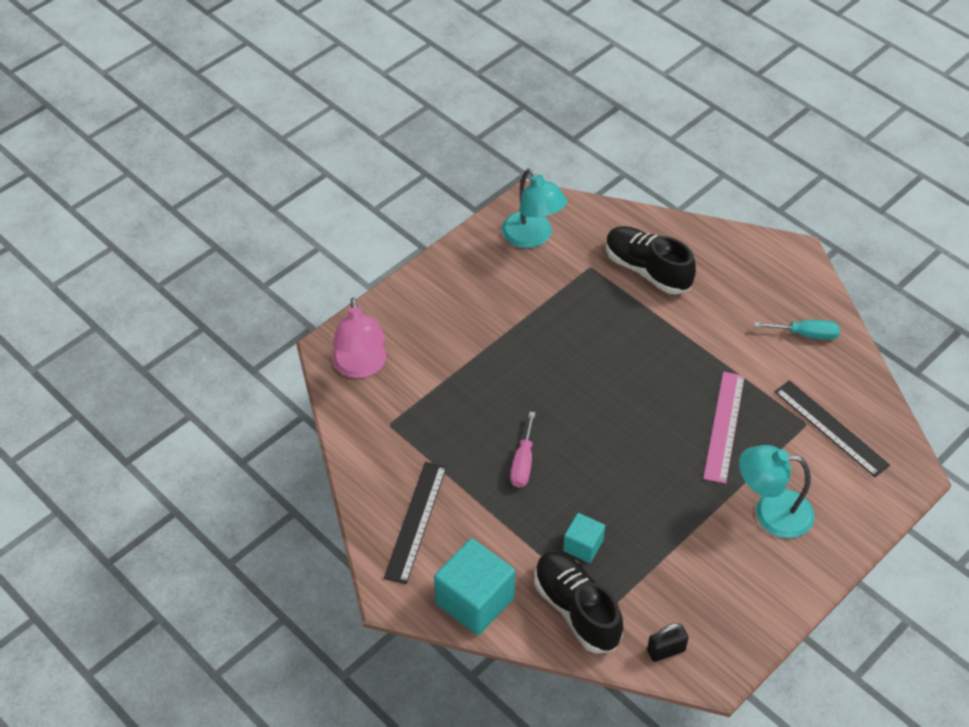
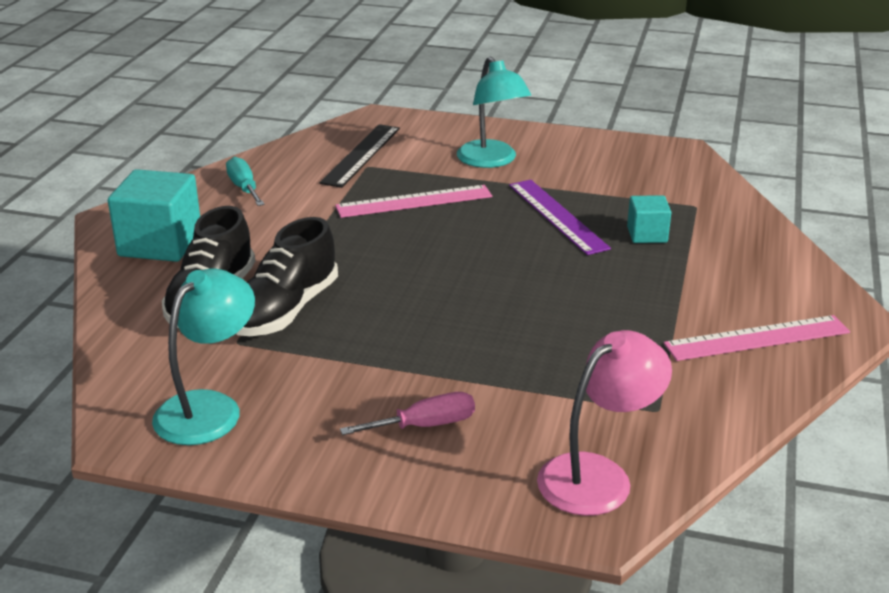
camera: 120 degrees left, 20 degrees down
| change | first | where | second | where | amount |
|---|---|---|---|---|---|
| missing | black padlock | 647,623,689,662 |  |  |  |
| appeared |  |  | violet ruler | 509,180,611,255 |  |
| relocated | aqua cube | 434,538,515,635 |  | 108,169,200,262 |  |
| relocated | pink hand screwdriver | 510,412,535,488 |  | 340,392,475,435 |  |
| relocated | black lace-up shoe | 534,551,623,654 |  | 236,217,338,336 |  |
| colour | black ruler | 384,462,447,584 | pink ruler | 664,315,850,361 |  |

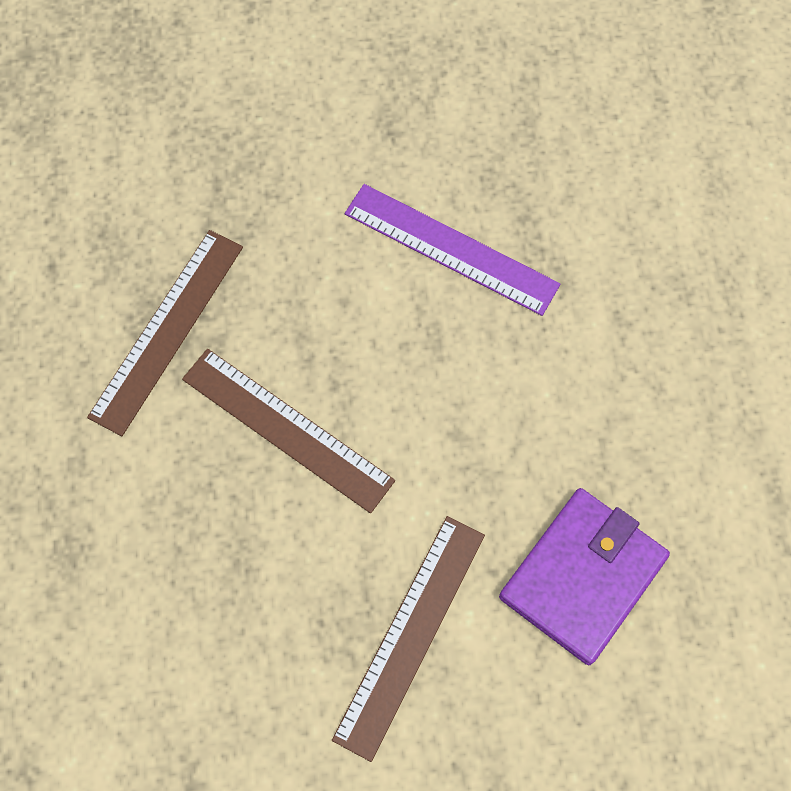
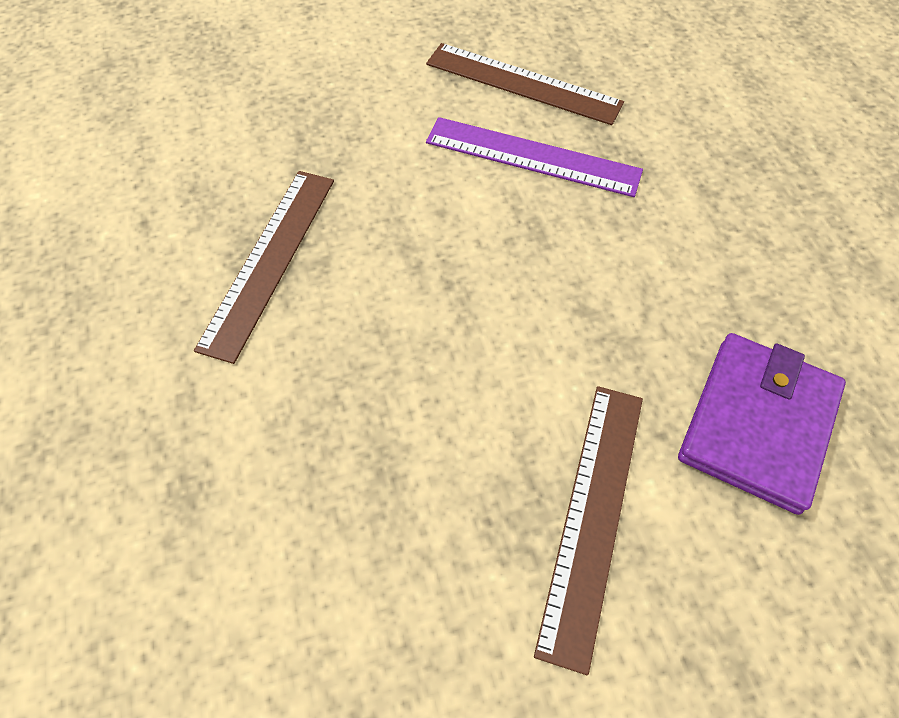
camera: 10 degrees left, 10 degrees down
| change | first | where | second | where | amount |
|---|---|---|---|---|---|
| relocated | russet ruler | 182,349,395,513 |  | 426,43,624,125 |  |

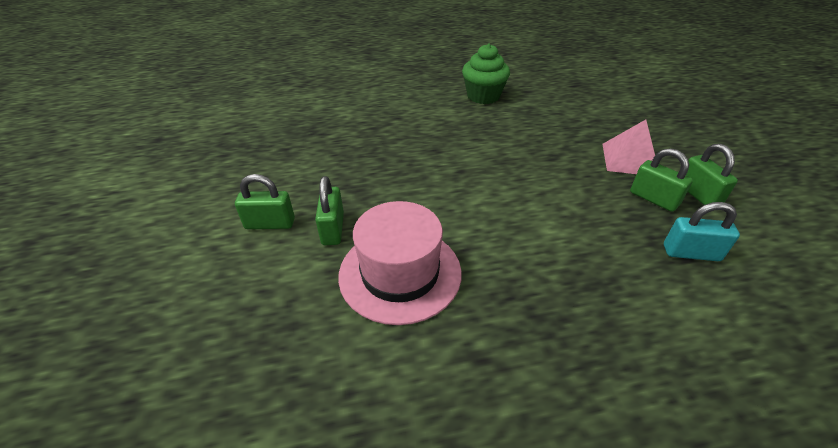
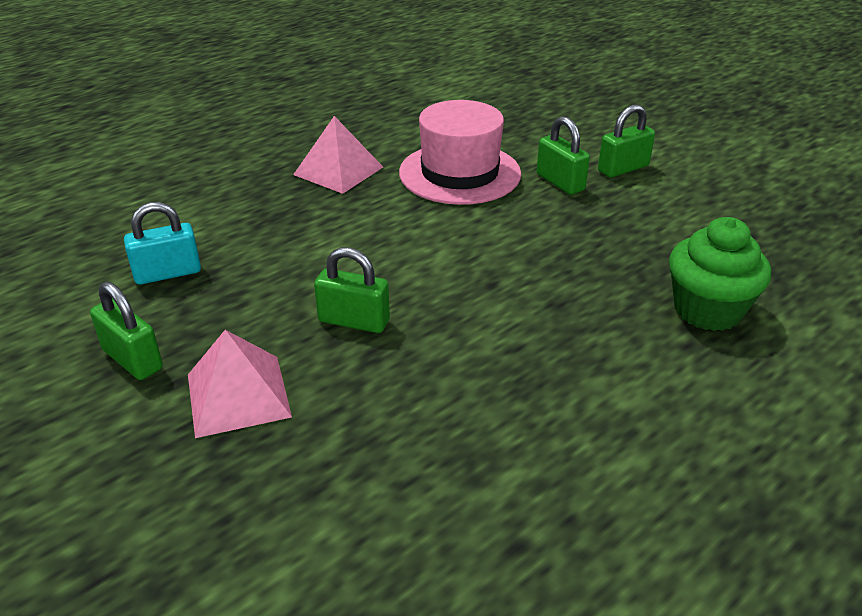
camera: 150 degrees right, 5 degrees down
| change | first | where | second | where | amount |
|---|---|---|---|---|---|
| appeared |  |  | pink pyramid shape | 293,116,383,194 |  |
| relocated | green muffin | 462,43,510,104 |  | 669,217,771,331 |  |
| relocated | green padlock | 630,148,693,212 |  | 314,247,390,333 |  |

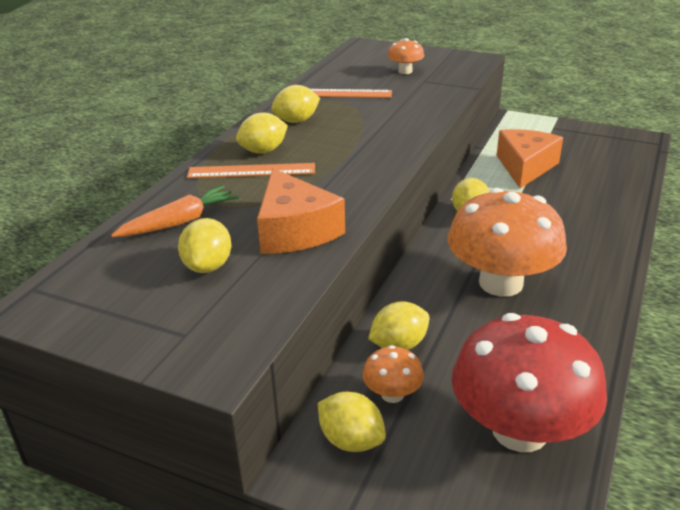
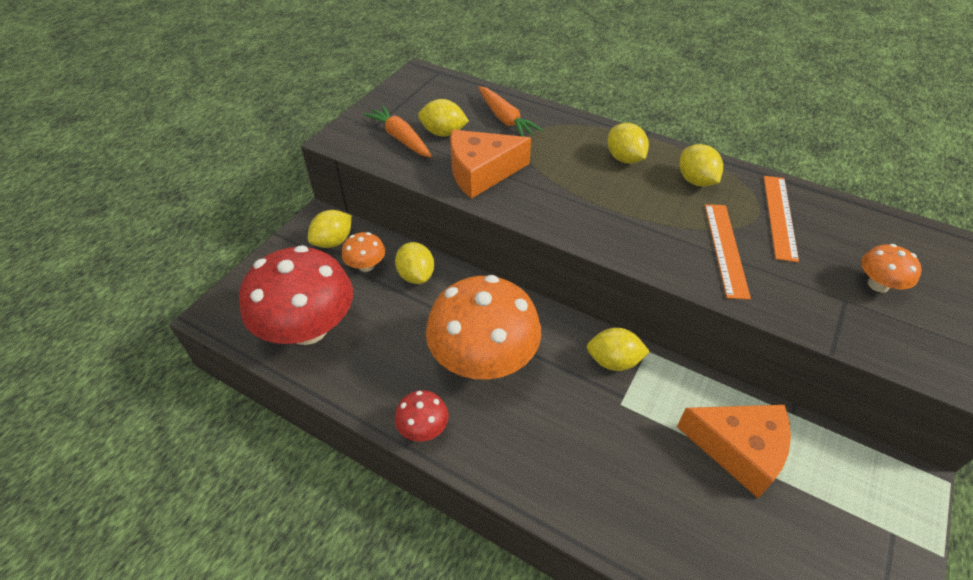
camera: 95 degrees right, 15 degrees up
| change | first | where | second | where | amount |
|---|---|---|---|---|---|
| appeared |  |  | orange carrot | 363,105,432,158 |  |
| appeared |  |  | crimson mushroom | 395,390,449,442 |  |
| relocated | orange ruler | 187,163,315,178 |  | 705,204,751,300 |  |

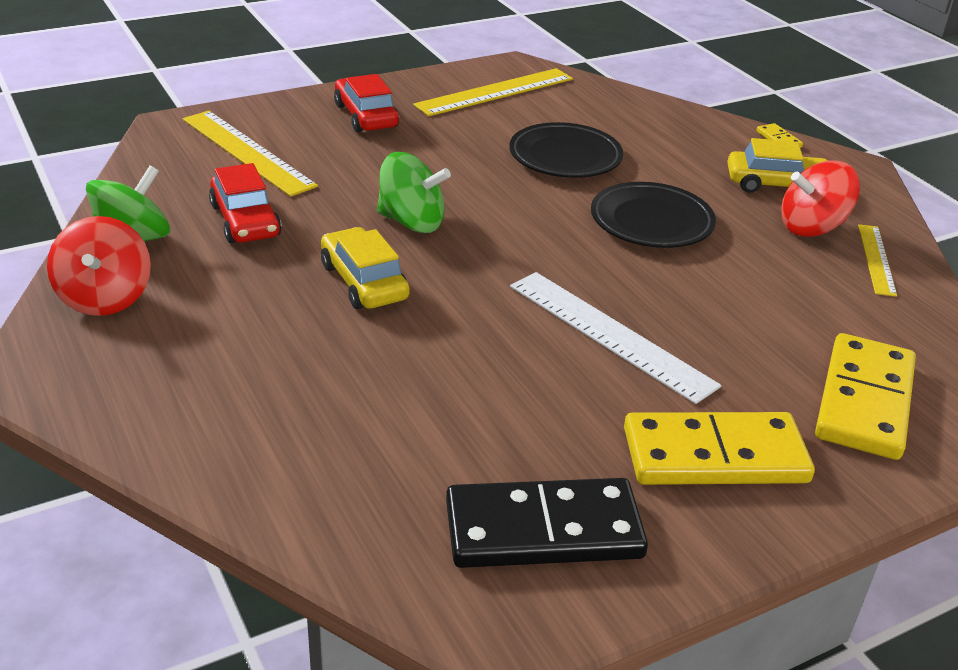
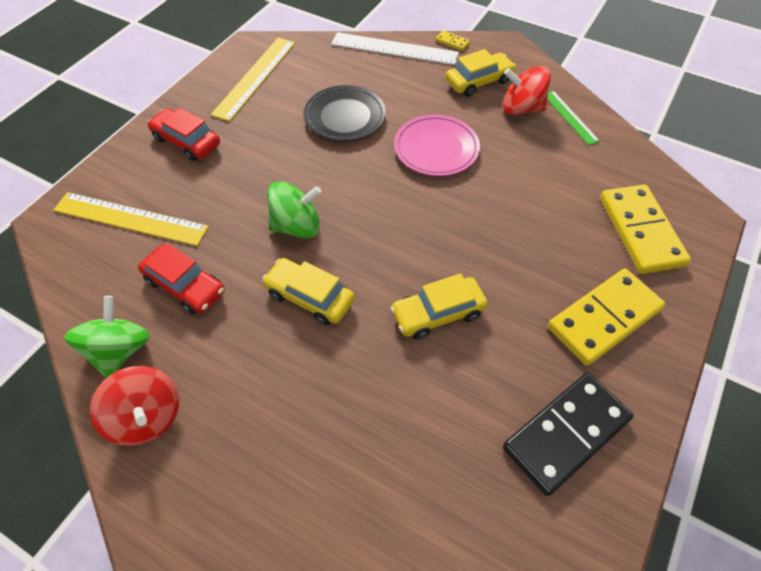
camera: 30 degrees left, 20 degrees up
| change | first | where | second | where | amount |
|---|---|---|---|---|---|
| appeared |  |  | bright yellow automobile | 390,273,488,340 |  |
| relocated | snow-white ruler | 510,272,721,404 |  | 331,32,459,65 |  |
| colour | black dinner plate | 591,182,716,248 | pink dinner plate | 394,115,480,176 |  |
| colour | bright yellow ruler | 858,224,897,297 | green ruler | 547,91,600,145 |  |
| spun | crimson whirligig | 781,161,860,237 |  | 503,66,551,115 | 60 degrees clockwise |

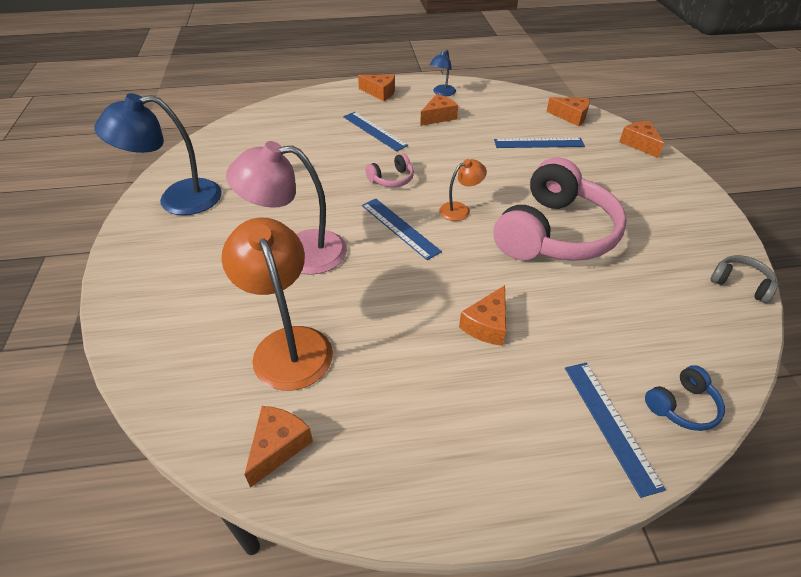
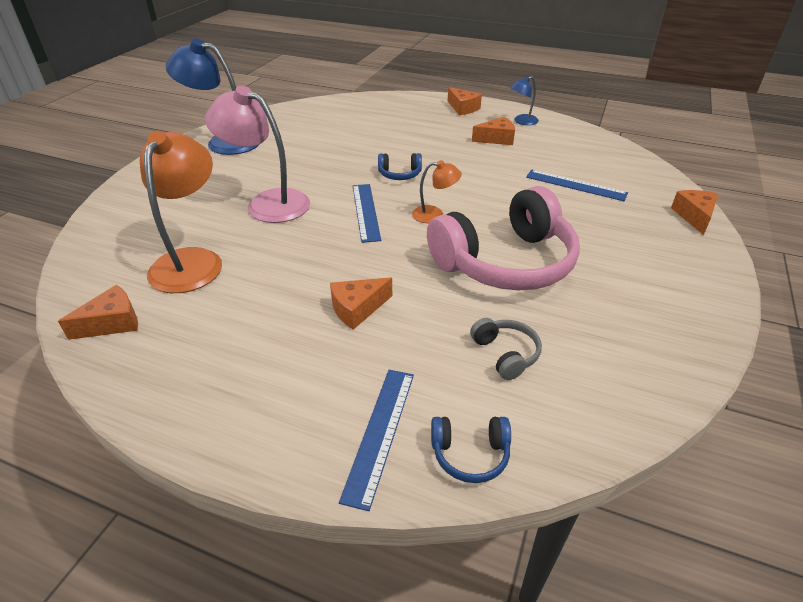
camera: 30 degrees right, 5 degrees down
| change | first | where | second | where | amount |
|---|---|---|---|---|---|
| missing | cobalt ruler | 343,112,408,152 |  |  |  |
| missing | orange cheese wedge | 546,97,590,126 |  |  |  |
| relocated | gray headphones | 711,255,778,303 |  | 470,318,542,380 |  |
| colour | pink headphones | 365,153,414,187 | cobalt headphones | 378,153,422,180 |  |

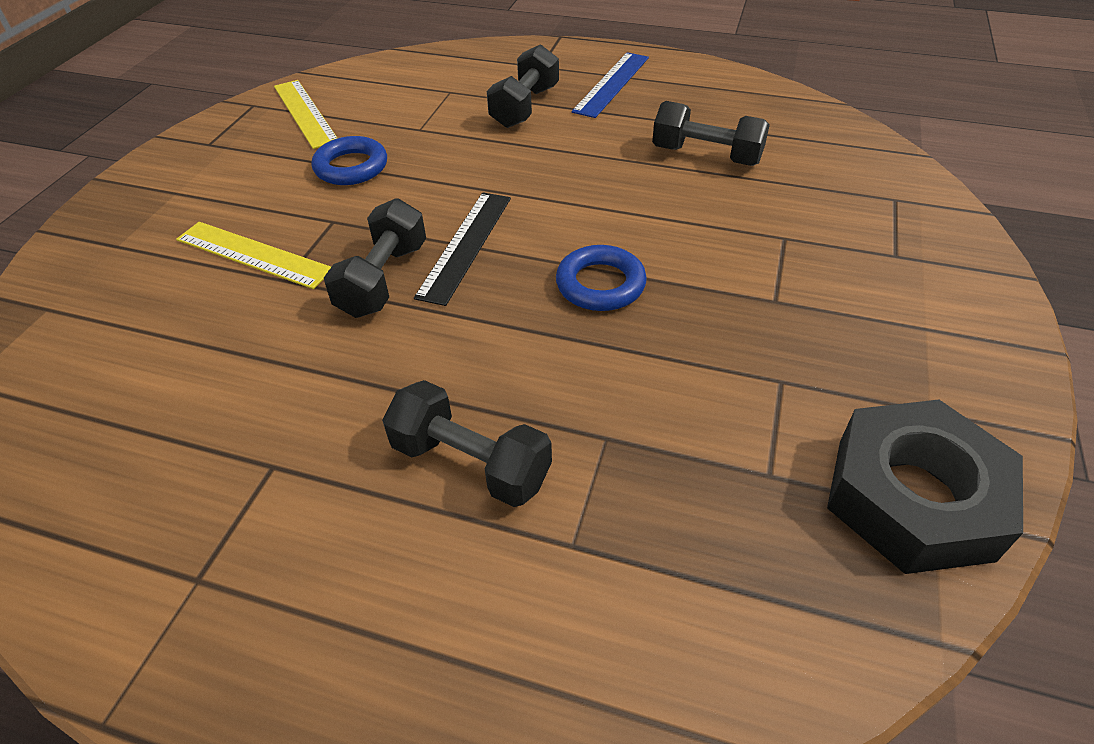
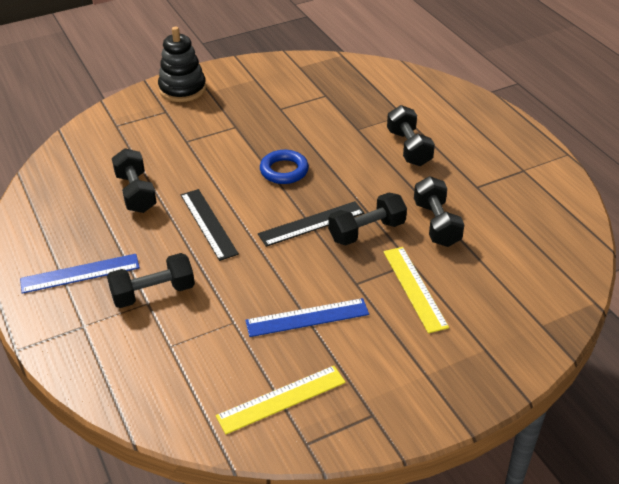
camera: 135 degrees left, 5 degrees down
| change | first | where | second | where | amount |
|---|---|---|---|---|---|
| missing | black hex nut | 827,400,1023,574 |  |  |  |
| appeared |  |  | black stacking rings | 158,27,206,102 |  |
| appeared |  |  | black ruler | 181,189,239,261 |  |
| appeared |  |  | black hand weight | 414,176,464,247 |  |
| exchanged | cobalt torus | 312,136,387,185 | cobalt ruler | 245,298,369,337 |  |
| spun | bright yellow ruler | 274,80,337,149 |  | 216,366,346,434 | 45 degrees clockwise |

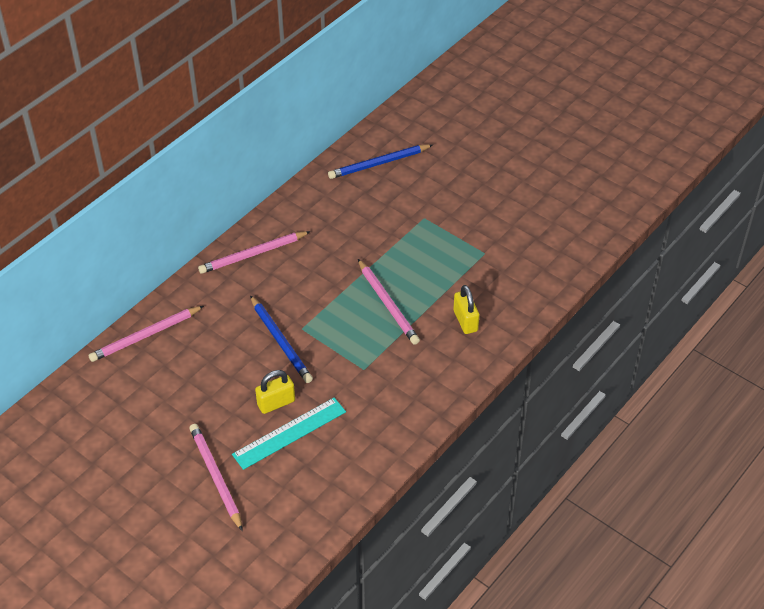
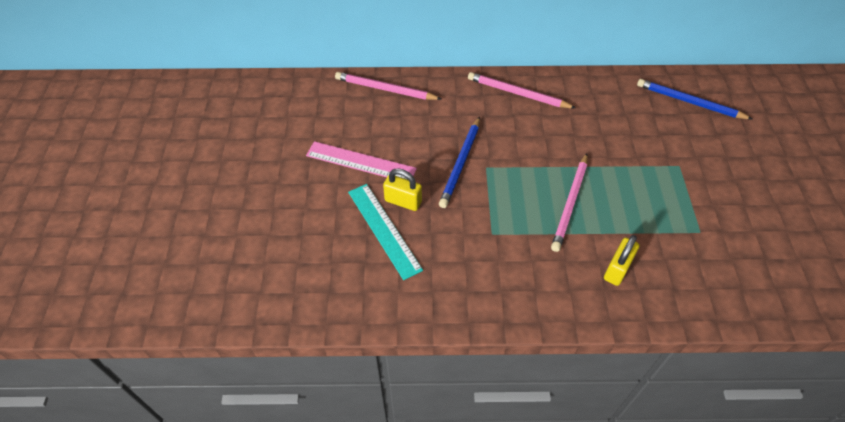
camera: 50 degrees right, 5 degrees up
| change | first | where | second | where | amount |
|---|---|---|---|---|---|
| missing | pink wooden pencil | 189,424,243,531 |  |  |  |
| appeared |  |  | pink ruler | 306,141,417,180 |  |
| spun | aqua ruler | 232,398,346,470 |  | 348,184,423,280 | 45 degrees clockwise |

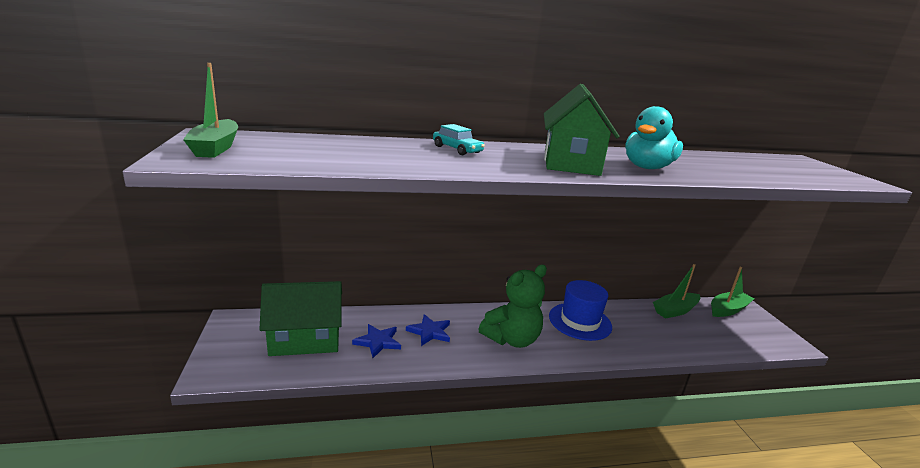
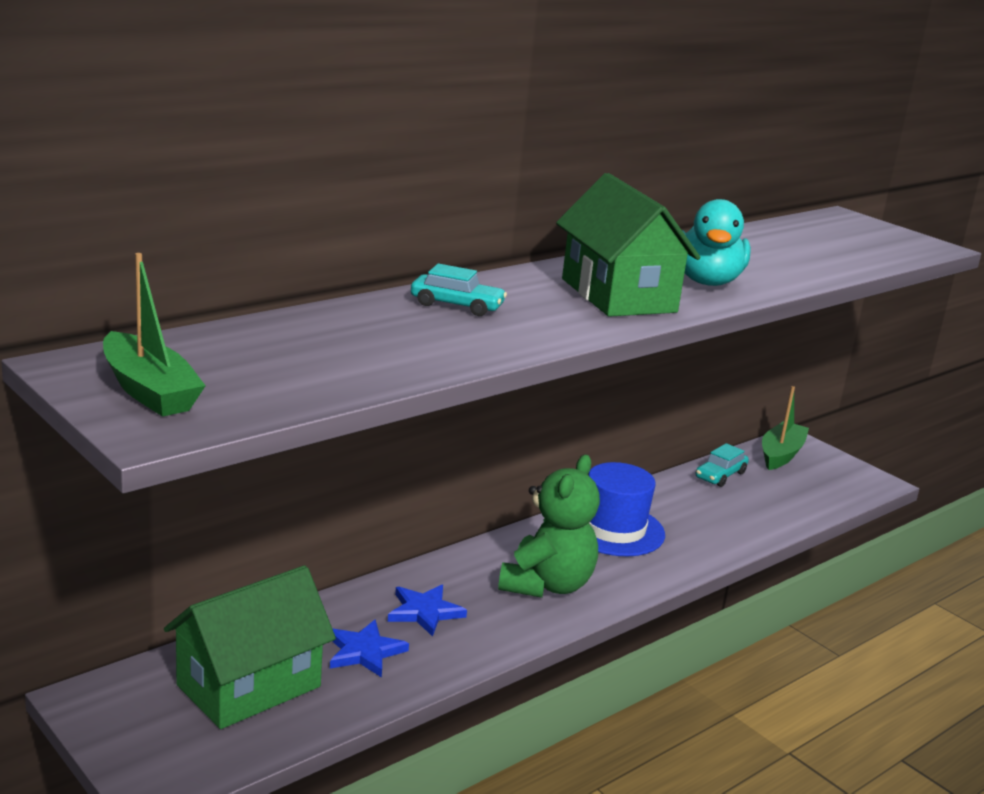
camera: 30 degrees left, 0 degrees up
| change | first | where | second | where | amount |
|---|---|---|---|---|---|
| exchanged | green boat | 653,264,701,319 | aqua automobile | 696,443,749,487 |  |

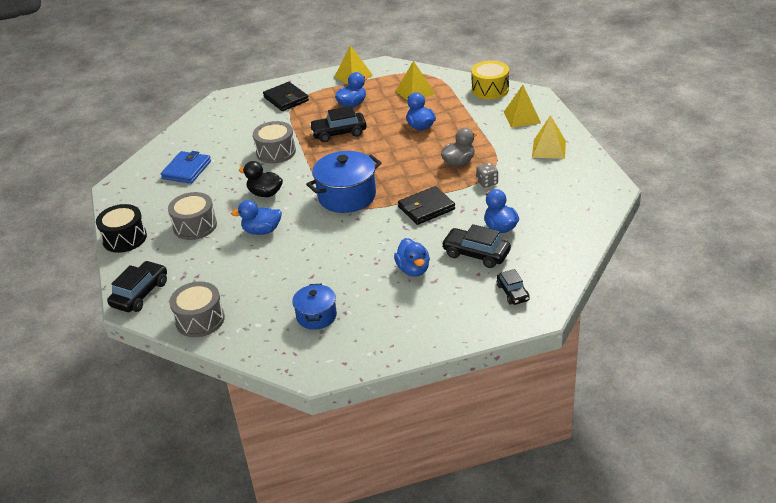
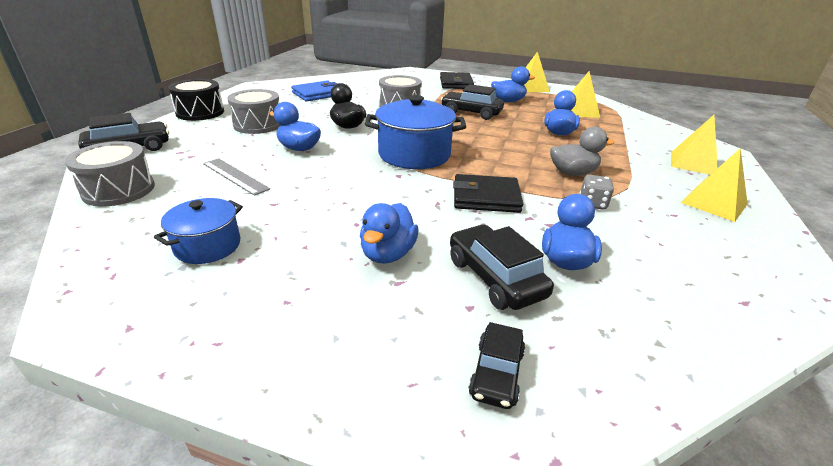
camera: 30 degrees right, 5 degrees down
| change | first | where | second | where | amount |
|---|---|---|---|---|---|
| missing | bright yellow toy drum | 471,61,509,99 |  |  |  |
| appeared |  |  | gray ruler | 203,158,270,196 |  |

